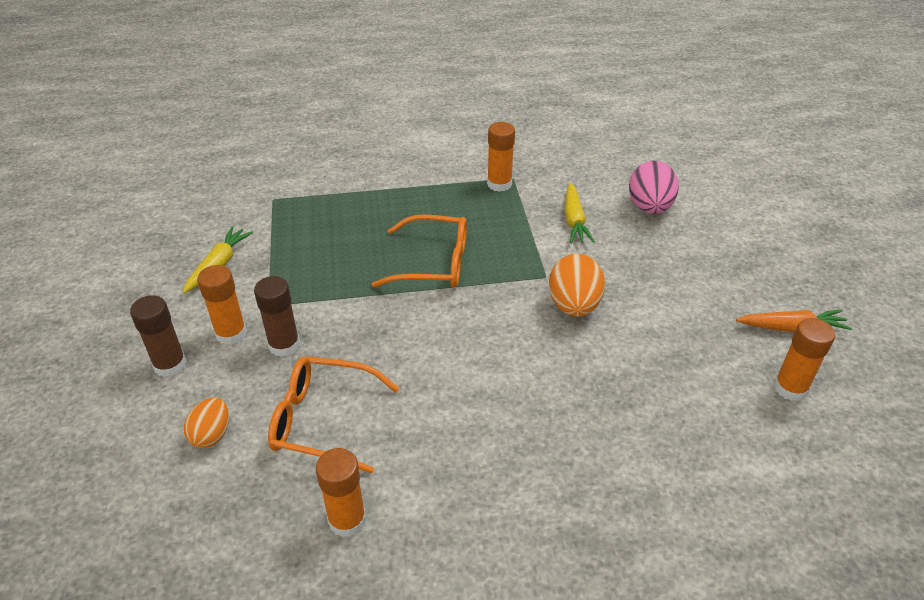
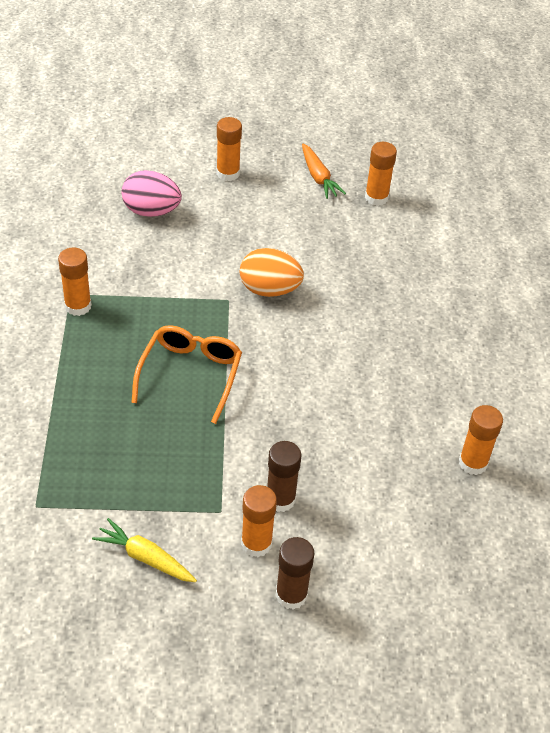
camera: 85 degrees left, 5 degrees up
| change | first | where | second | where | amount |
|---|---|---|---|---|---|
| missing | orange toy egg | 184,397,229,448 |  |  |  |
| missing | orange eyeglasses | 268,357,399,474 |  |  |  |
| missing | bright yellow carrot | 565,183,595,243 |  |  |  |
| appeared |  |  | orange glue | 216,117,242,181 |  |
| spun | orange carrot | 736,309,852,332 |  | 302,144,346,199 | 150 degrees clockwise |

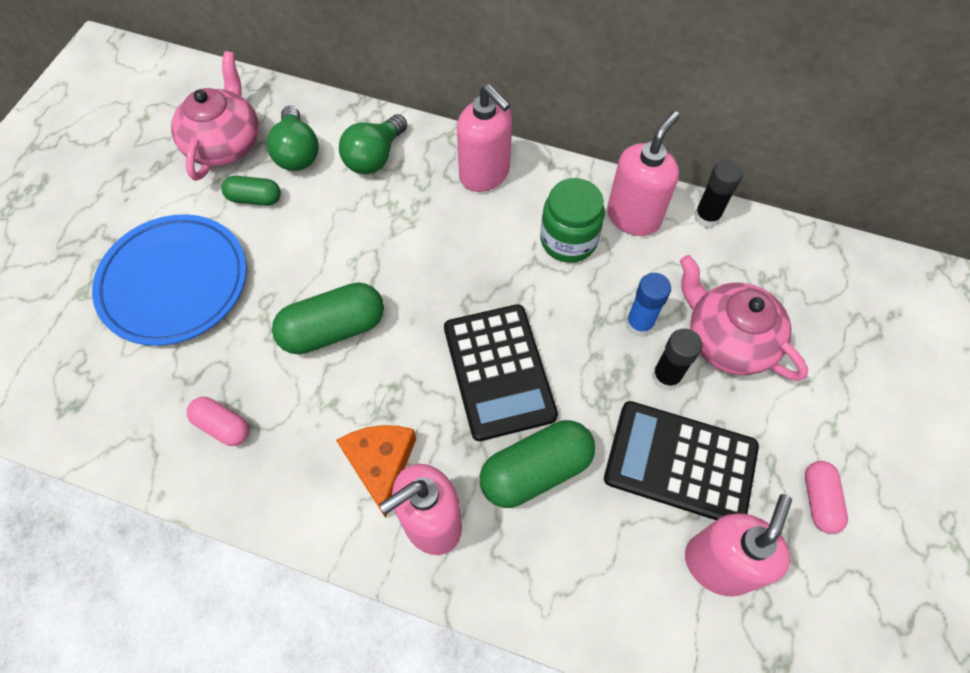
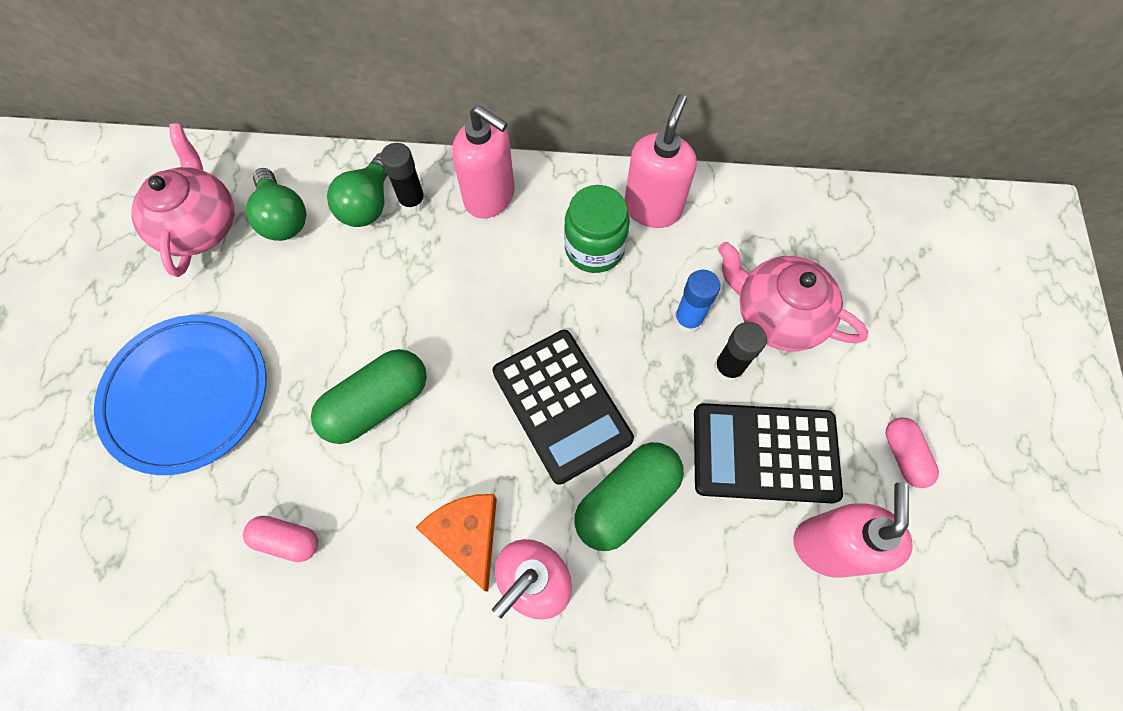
camera: 15 degrees left, 5 degrees up
| change | first | where | second | where | amount |
|---|---|---|---|---|---|
| missing | green pill | 221,176,281,206 |  |  |  |
| relocated | black glue | 694,160,743,228 |  | 381,143,426,213 |  |

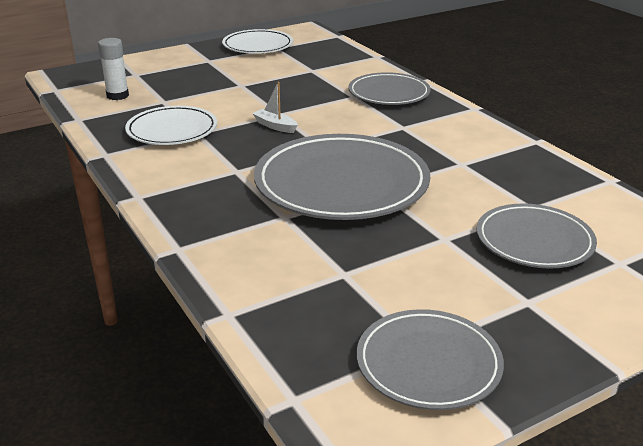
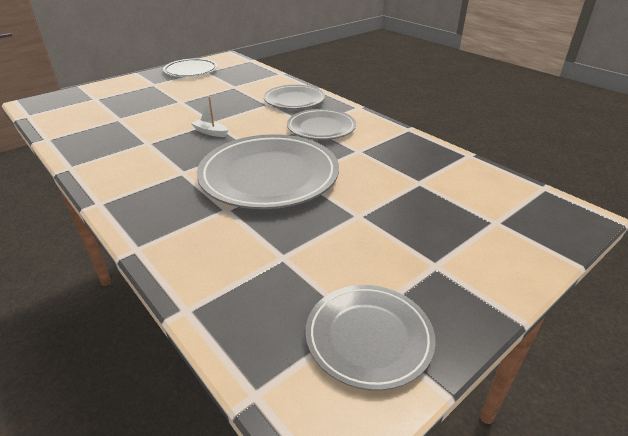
camera: 10 degrees left, 5 degrees up
| change | first | where | second | where | amount |
|---|---|---|---|---|---|
| missing | snow-white glue | 98,38,129,100 |  |  |  |
| missing | snow-white dinner plate | 125,106,217,145 |  |  |  |
| relocated | gray dinner plate | 476,204,597,269 |  | 287,109,356,140 |  |

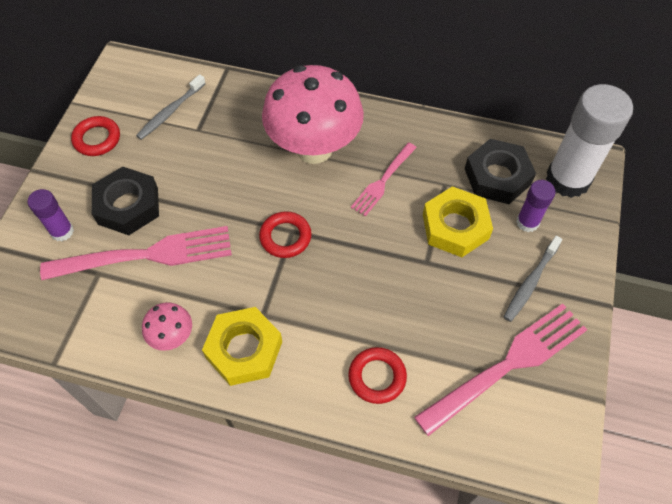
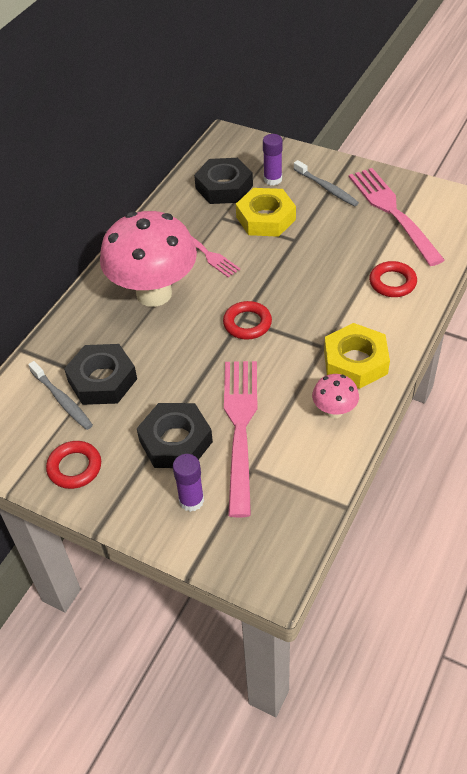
camera: 75 degrees left, 10 degrees down
| change | first | where | second | where | amount |
|---|---|---|---|---|---|
| missing | snow-white glue | 546,84,633,198 |  |  |  |
| appeared |  |  | black hex nut | 64,344,137,405 |  |

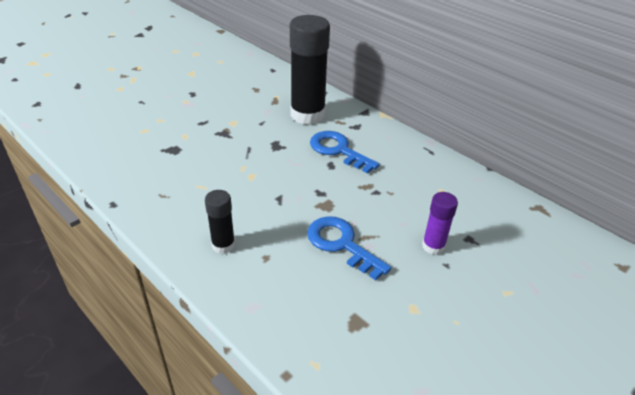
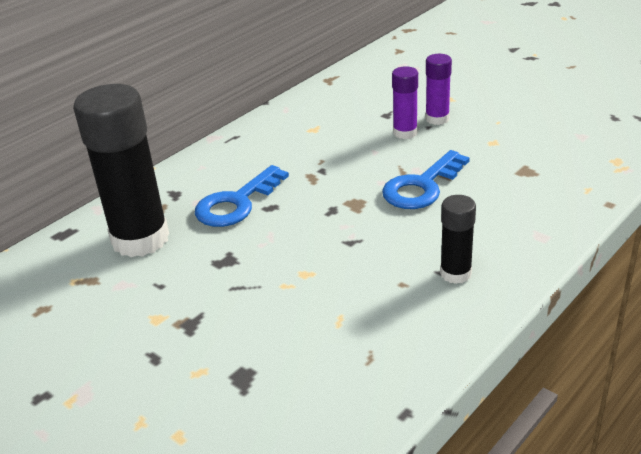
camera: 90 degrees left, 5 degrees down
| change | first | where | second | where | amount |
|---|---|---|---|---|---|
| appeared |  |  | violet glue | 425,54,452,125 |  |

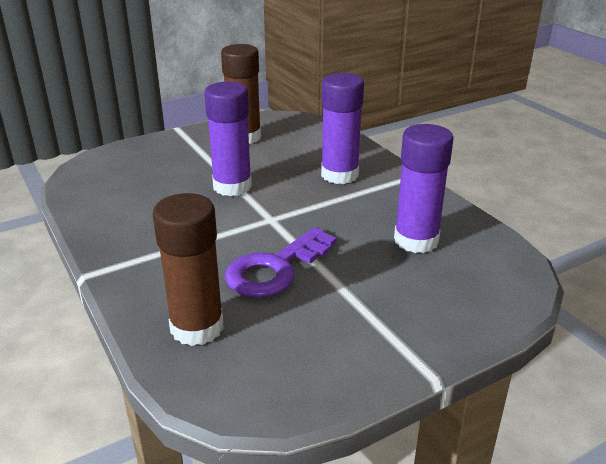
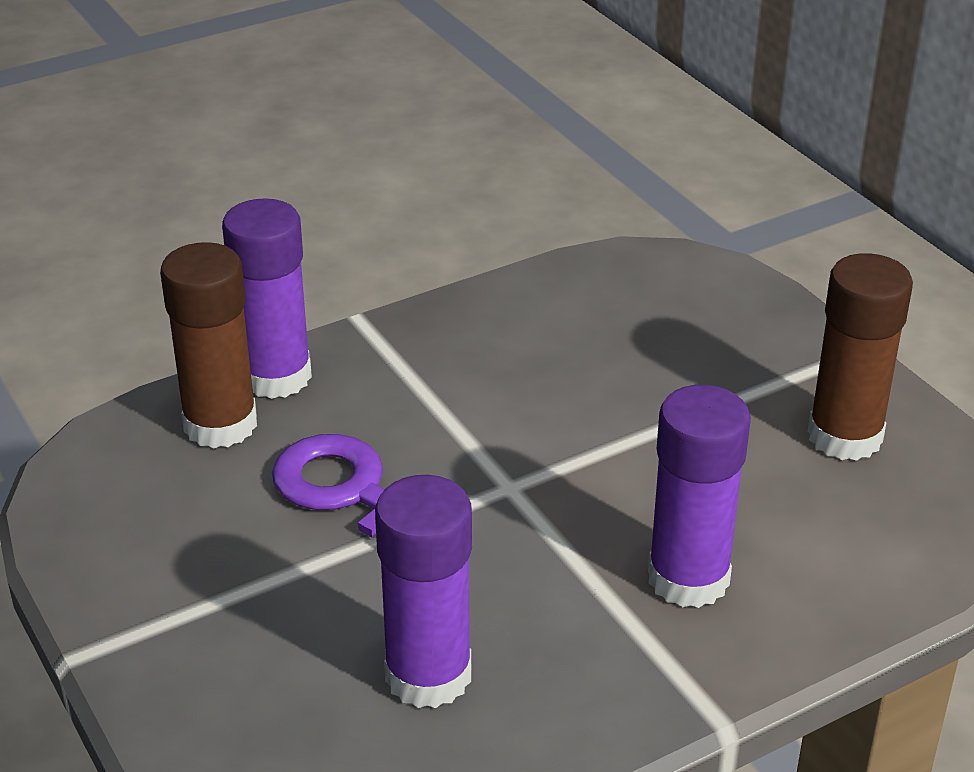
camera: 90 degrees right, 5 degrees up
| change | first | where | second | where | amount |
|---|---|---|---|---|---|
| relocated | violet glue | 204,82,252,196 |  | 222,198,312,399 |  |

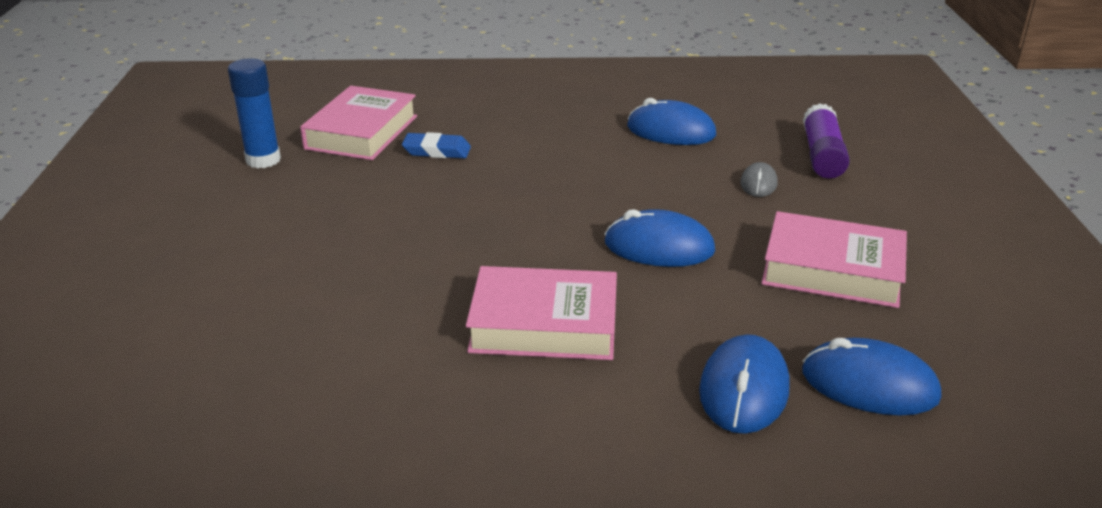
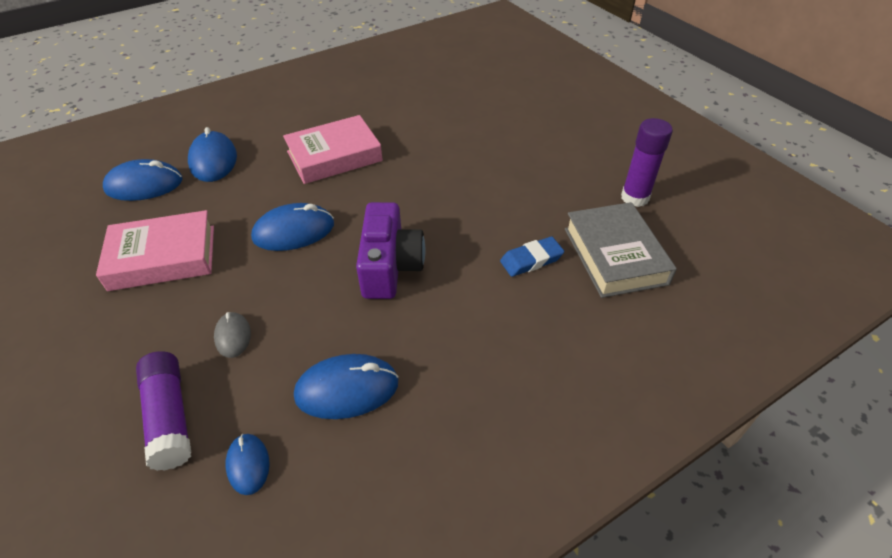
camera: 150 degrees right, 15 degrees up
| change | first | where | second | where | amount |
|---|---|---|---|---|---|
| appeared |  |  | cobalt mouse | 226,434,270,495 |  |
| appeared |  |  | violet compact camera | 356,202,425,299 |  |
| colour | cobalt glue | 228,59,281,168 | violet glue | 621,118,673,207 |  |
| colour | pink book | 300,86,417,160 | gray book | 565,202,677,298 |  |

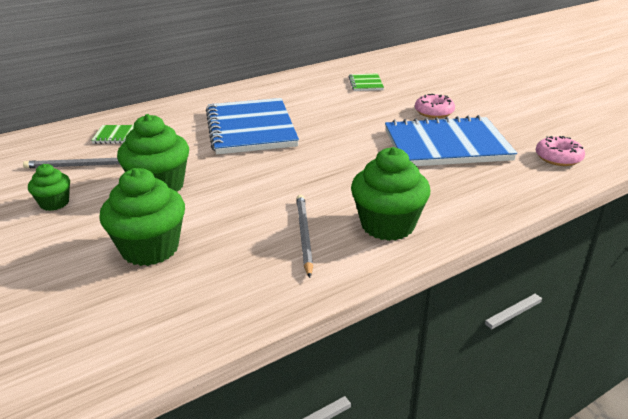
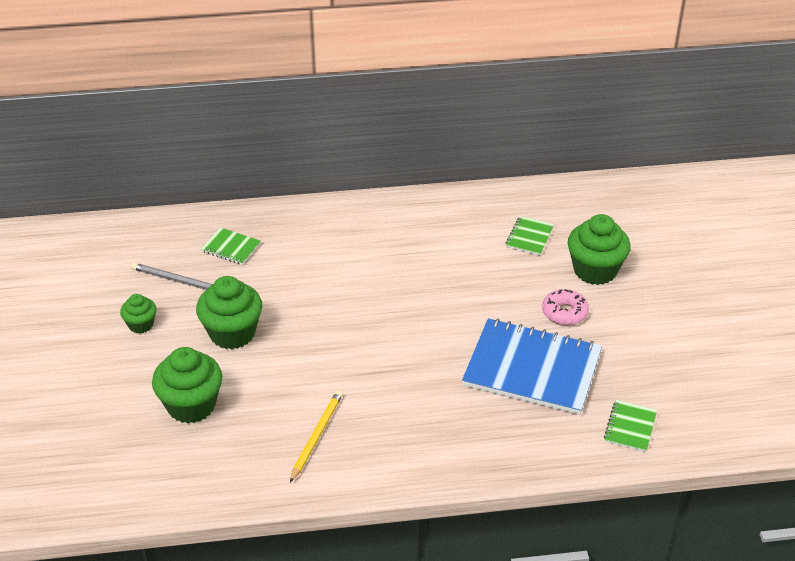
camera: 25 degrees right, 10 degrees up
| change | first | where | second | where | amount |
|---|---|---|---|---|---|
| missing | cobalt exercise book | 206,98,299,155 |  |  |  |
| relocated | green muffin | 351,147,430,241 |  | 568,214,631,285 |  |
| exchanged | pink glazed donut | 536,136,585,166 | green exercise book | 604,400,657,452 |  |
| colour | gray wooden pencil | 297,195,313,278 | bright yellow wooden pencil | 290,390,343,482 |  |

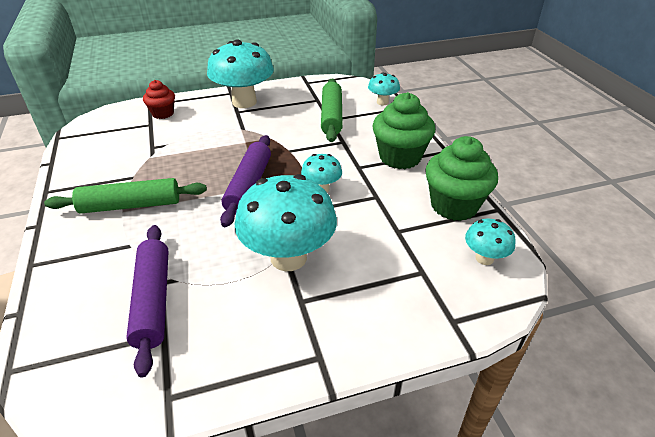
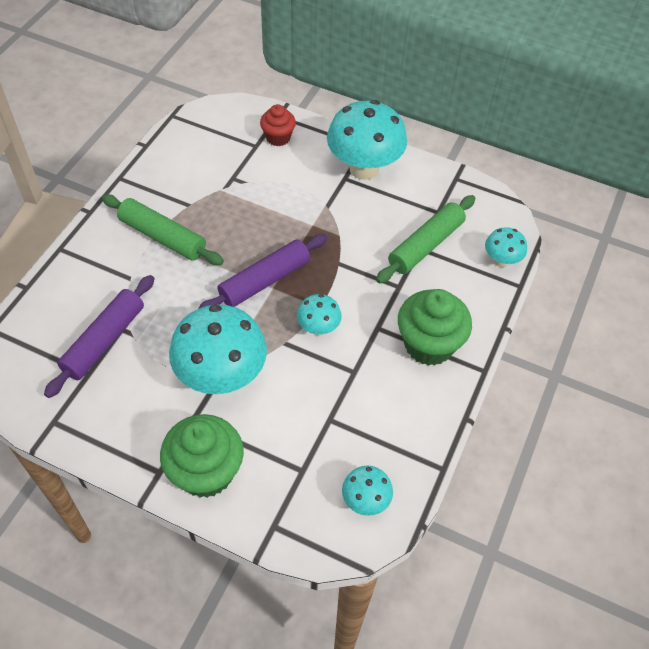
camera: 40 degrees right, 15 degrees up
| change | first | where | second | where | amount |
|---|---|---|---|---|---|
| relocated | green muffin | 425,136,498,221 |  | 160,414,244,498 |  |

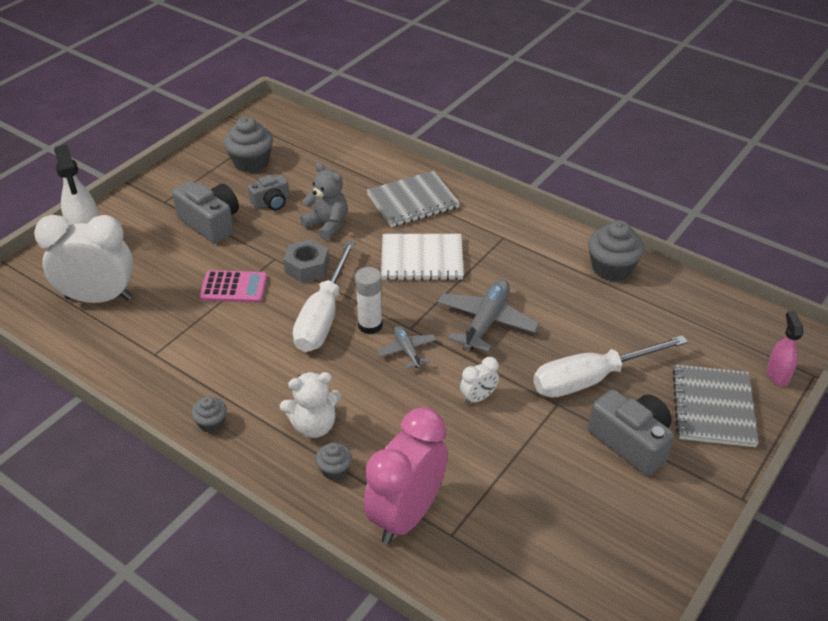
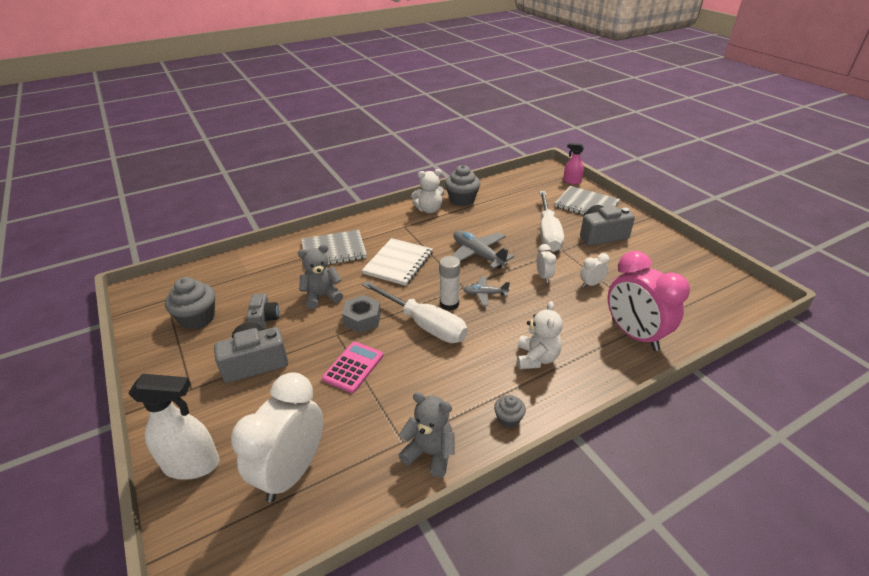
camera: 65 degrees left, 5 degrees down
| change | first | where | second | where | amount |
|---|---|---|---|---|---|
| missing | gray muffin | 316,443,352,480 |  |  |  |
| appeared |  |  | gray stuffed bear | 399,392,454,477 |  |
| appeared |  |  | snow-white stuffed bear | 411,169,445,213 |  |
| appeared |  |  | snow-white bedside clock | 580,253,610,287 |  |
| spun | gray exercise book | 367,171,460,227 |  | 301,230,367,265 | 75 degrees clockwise |

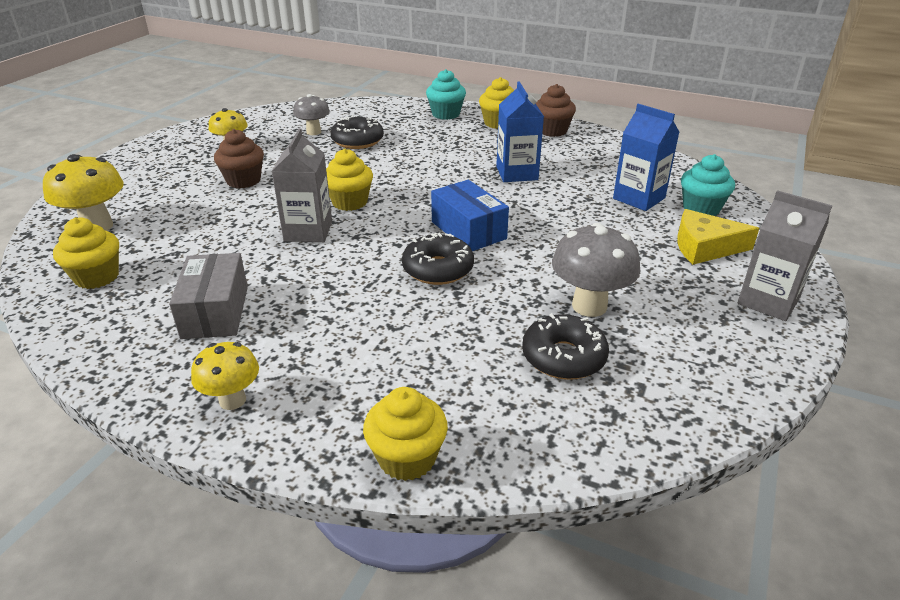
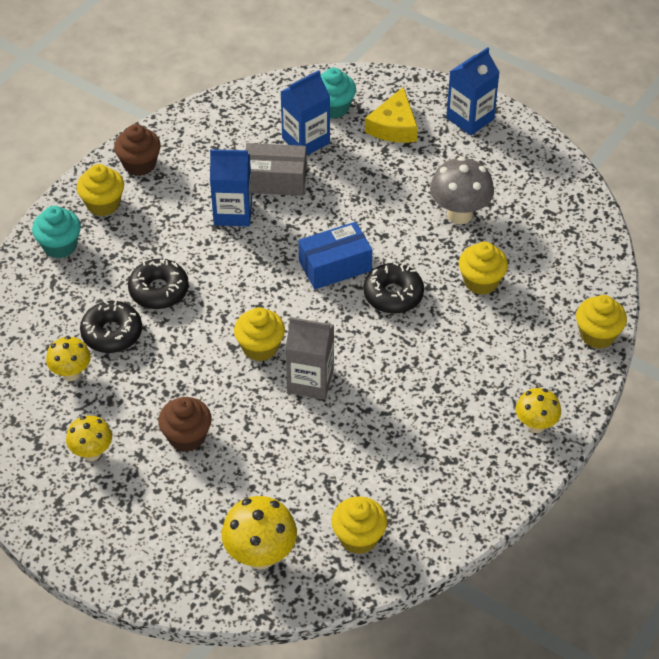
camera: 80 degrees left, 15 degrees up
| change | first | where | second | where | amount |
|---|---|---|---|---|---|
| appeared |  |  | bright yellow muffin | 459,242,508,295 |  |
| relocated | gray box | 169,253,248,339 |  | 246,143,307,196 |  |
| relocated | black glazed donut | 522,313,609,380 |  | 128,259,189,309 |  |
| colour | gray mushroom | 293,94,330,135 | bright yellow mushroom | 46,336,91,381 |  |
| colour | gray juice carton | 737,190,833,321 | cobalt juice carton | 446,47,500,135 |  |

